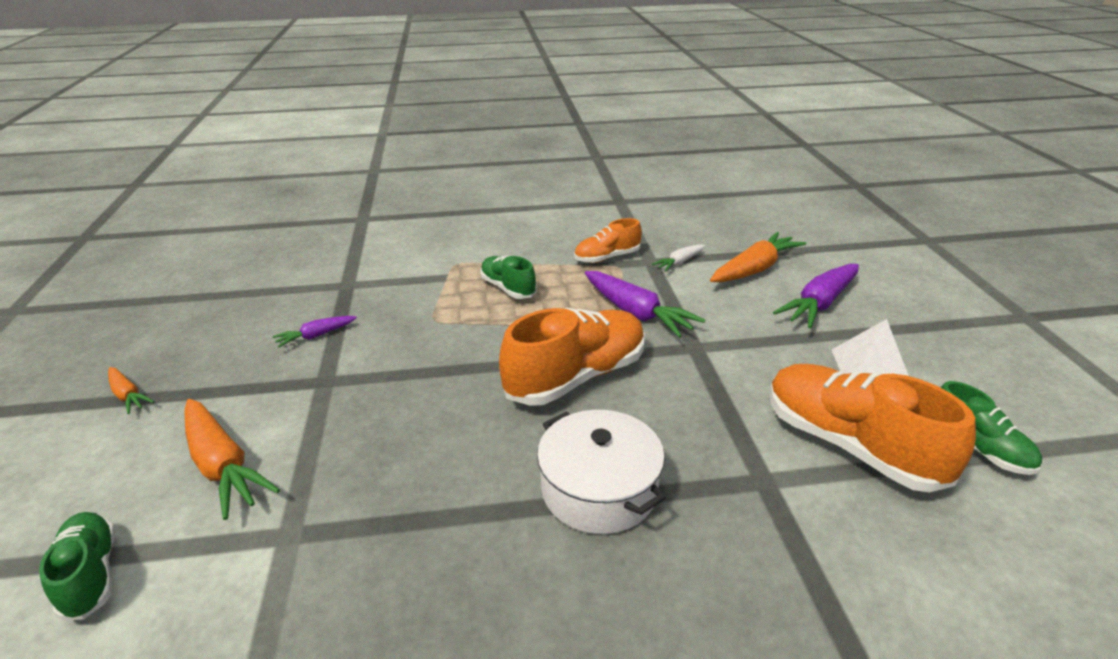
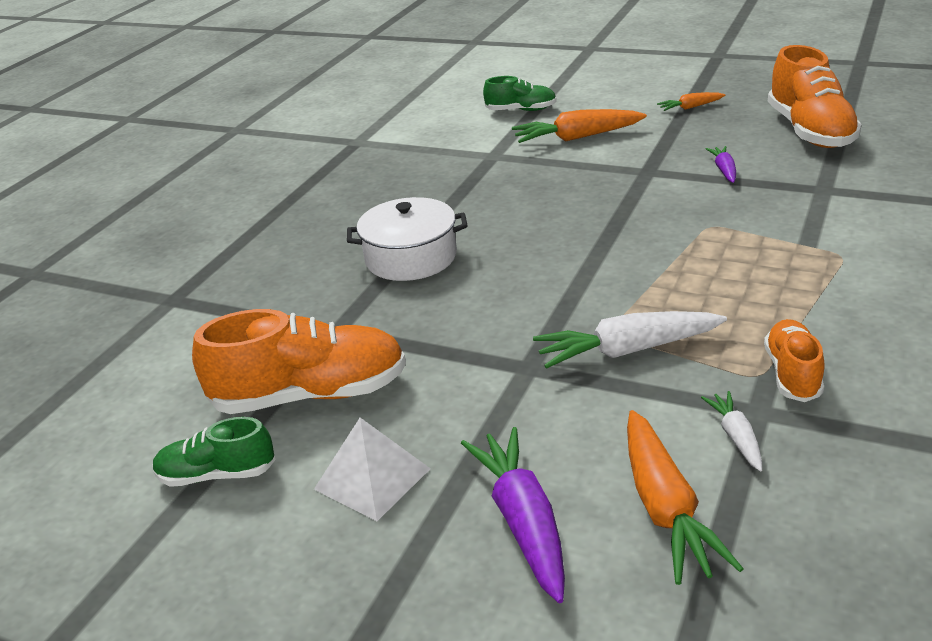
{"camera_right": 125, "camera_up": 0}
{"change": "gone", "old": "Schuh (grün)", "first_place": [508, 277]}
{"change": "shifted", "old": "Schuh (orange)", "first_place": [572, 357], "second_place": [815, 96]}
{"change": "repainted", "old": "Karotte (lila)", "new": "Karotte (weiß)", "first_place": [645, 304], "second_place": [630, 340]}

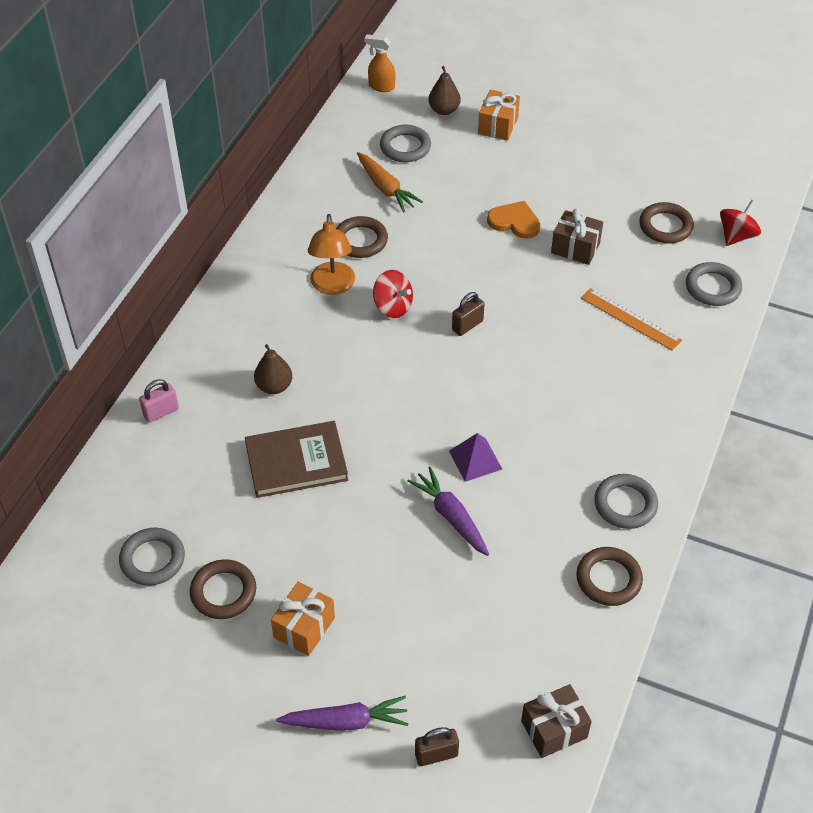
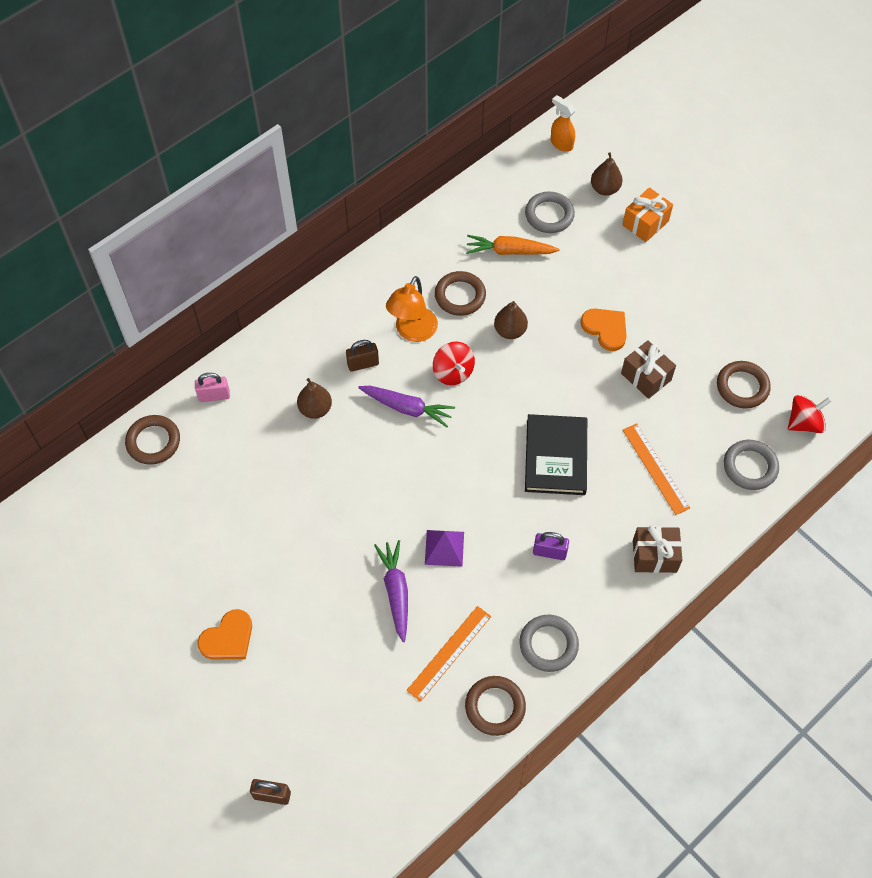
{"camera_right": 25, "camera_up": 10}
{"change": "gone", "old": "Ring (grau)", "first_place": [152, 557]}
{"change": "shifted", "old": "Ring (braun)", "first_place": [223, 589], "second_place": [152, 440]}
{"change": "gone", "old": "Buch (braun)", "first_place": [296, 459]}
{"change": "swapped", "old": "Geschenk (orange)", "new": "Herz (orange)", "first_place": [303, 619], "second_place": [224, 634]}
{"change": "shifted", "old": "Karotte (lila)", "first_place": [342, 713], "second_place": [406, 406]}
{"change": "rotated", "old": "Karotte (orange)", "first_place": [390, 182], "second_place": [513, 245], "degrees": 105}
{"change": "shifted", "old": "Vorhängeschloss (braun)", "first_place": [468, 314], "second_place": [362, 356]}
{"change": "shifted", "old": "Geschenk (braun)", "first_place": [556, 721], "second_place": [657, 549]}
{"change": "new", "new": "Lineal (orange)", "second_place": [449, 654]}
{"change": "new", "new": "Birne (braun)", "second_place": [511, 320]}
{"change": "new", "new": "Buch (schwarz)", "second_place": [556, 454]}
{"change": "new", "new": "Vorhängeschloss (lila)", "second_place": [551, 546]}

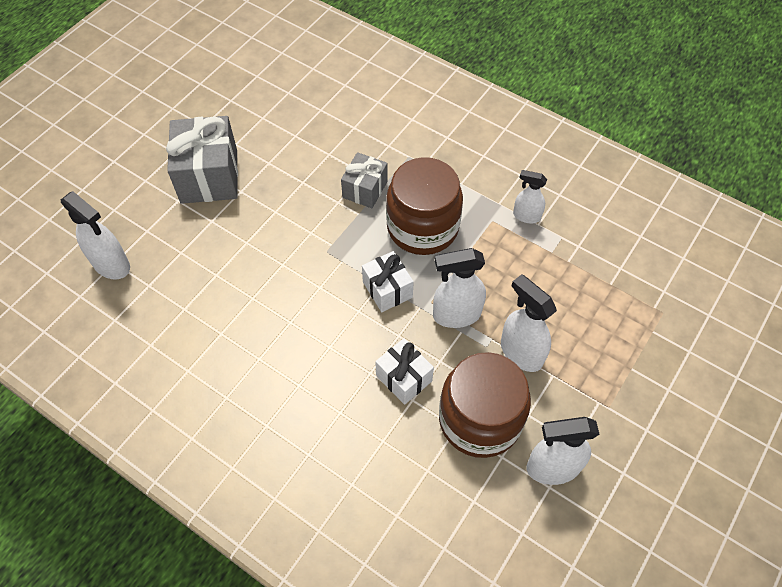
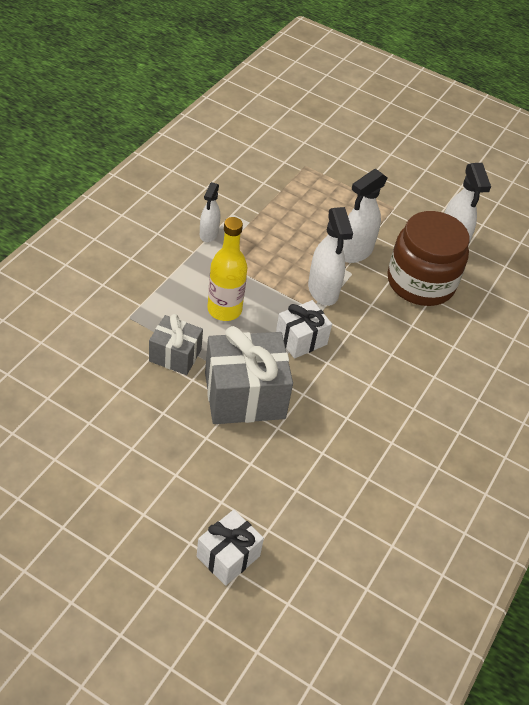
{"camera_right": -100, "camera_up": -10}
{"change": "gone", "old": "Sprühflasche (weiß)", "first_place": [95, 235]}
{"change": "shifted", "old": "Geschenk (grau)", "first_place": [202, 160], "second_place": [249, 375]}
{"change": "shifted", "old": "Geschenk (weiß)", "first_place": [404, 371], "second_place": [230, 548]}
{"change": "swapped", "old": "Einmachglas (braun)", "new": "Flasche (gelb)", "first_place": [424, 206], "second_place": [227, 269]}

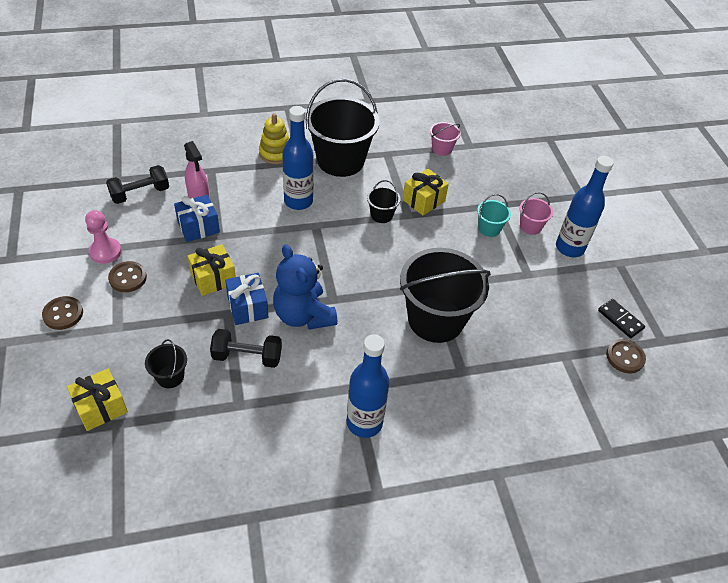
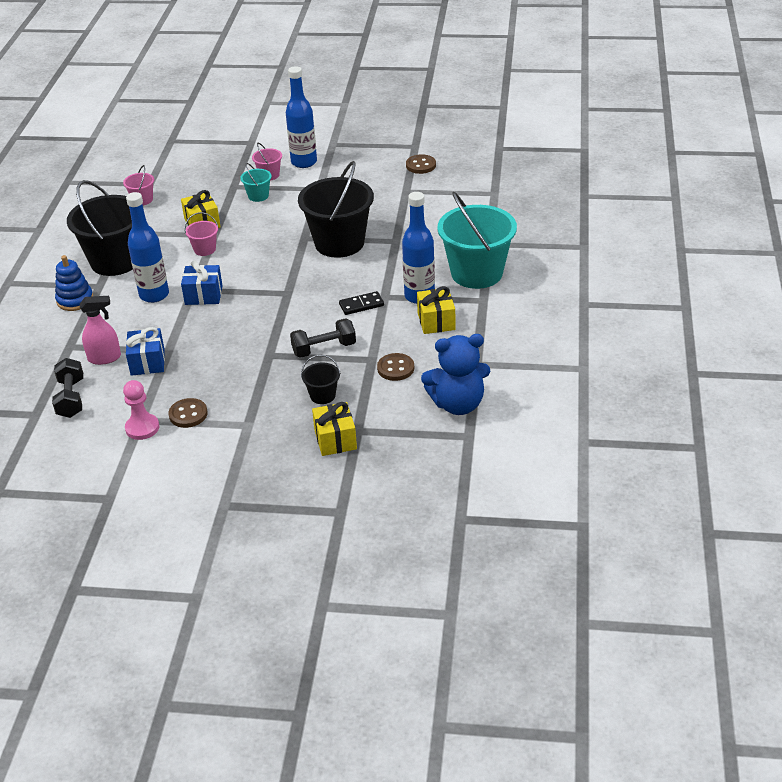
{"camera_right": -65, "camera_up": -10}
{"change": "shifted", "old": "Knopf (braun)", "first_place": [62, 313], "second_place": [395, 367]}
{"change": "shifted", "old": "Geschenk (gelb)", "first_place": [211, 270], "second_place": [436, 310]}
{"change": "rotated", "old": "Hantel (schwarz)", "first_place": [246, 348], "second_place": [323, 338], "degrees": 45}
{"change": "shifted", "old": "Geschenk (blau)", "first_place": [246, 299], "second_place": [202, 282]}
{"change": "repainted", "old": "Stapelspielzeug (gelb)", "new": "Stapelspielzeug (blau)", "first_place": [274, 138], "second_place": [74, 283]}
{"change": "shifted", "old": "Teddybär (blau)", "first_place": [305, 287], "second_place": [456, 374]}
{"change": "repainted", "old": "Eimer (schwarz)", "new": "Eimer (rosa)", "first_place": [384, 201], "second_place": [201, 234]}
{"change": "shifted", "old": "Dominostein (schwarz)", "first_place": [621, 318], "second_place": [361, 303]}
{"change": "new", "new": "Eimer (türkis)", "second_place": [477, 240]}

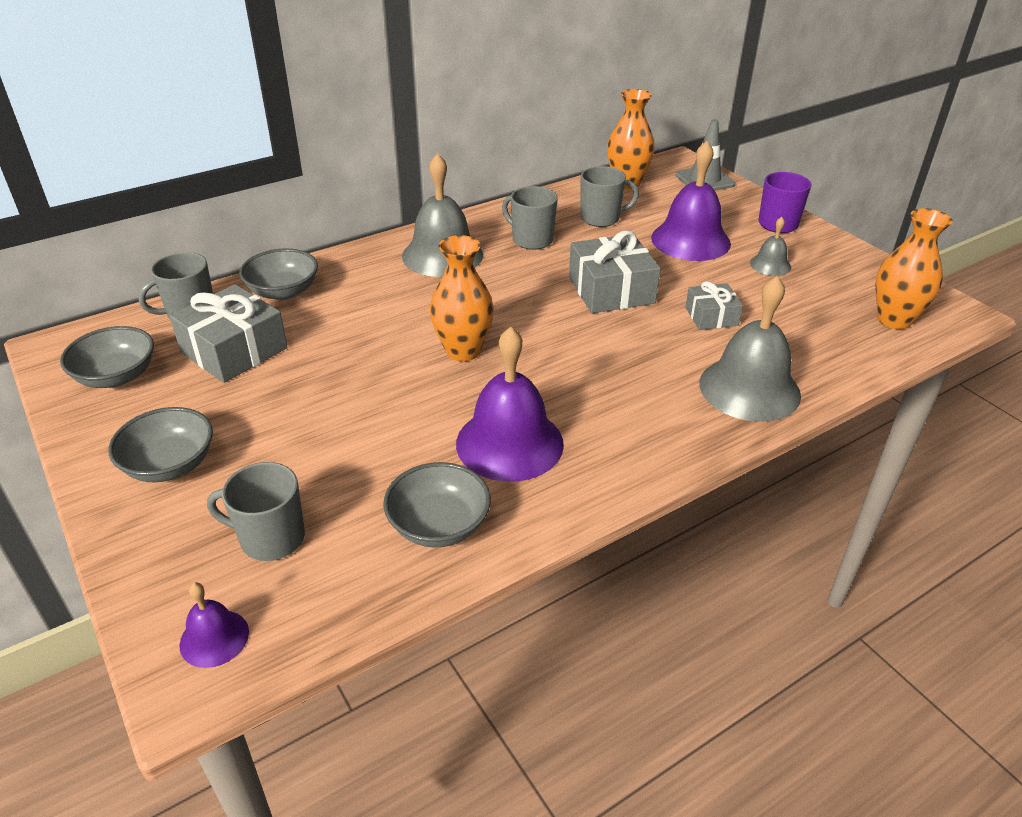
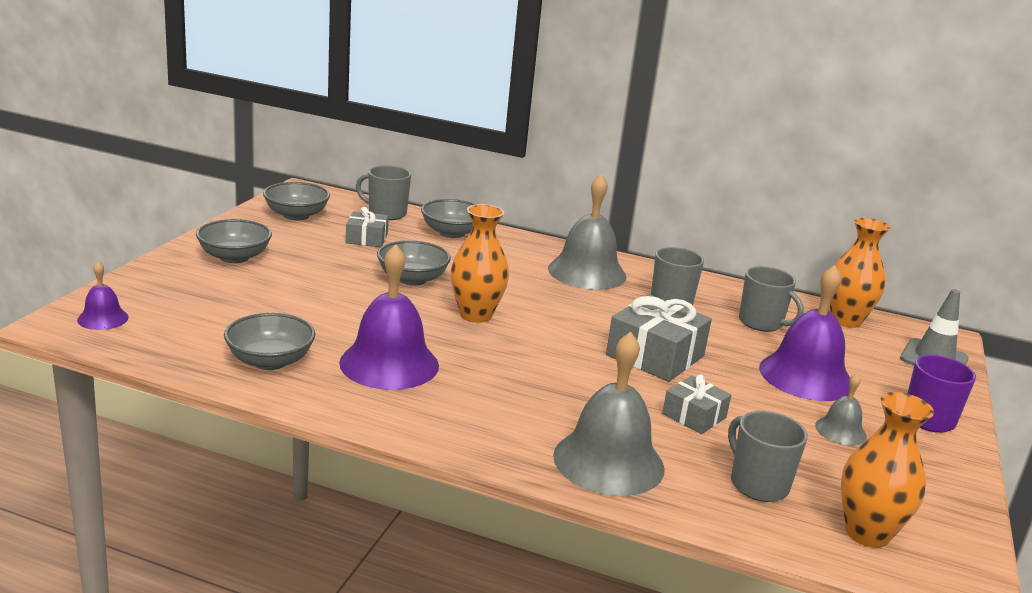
{"camera_right": 50, "camera_up": -15}
{"change": "scaled", "old": "Geschenk (grau)", "first_place": [228, 333], "second_place": [367, 227], "factor": 0.58}
{"change": "shifted", "old": "Tasse (grau)", "first_place": [256, 511], "second_place": [768, 456]}
{"change": "new", "new": "Schüssel (grau)", "second_place": [414, 263]}

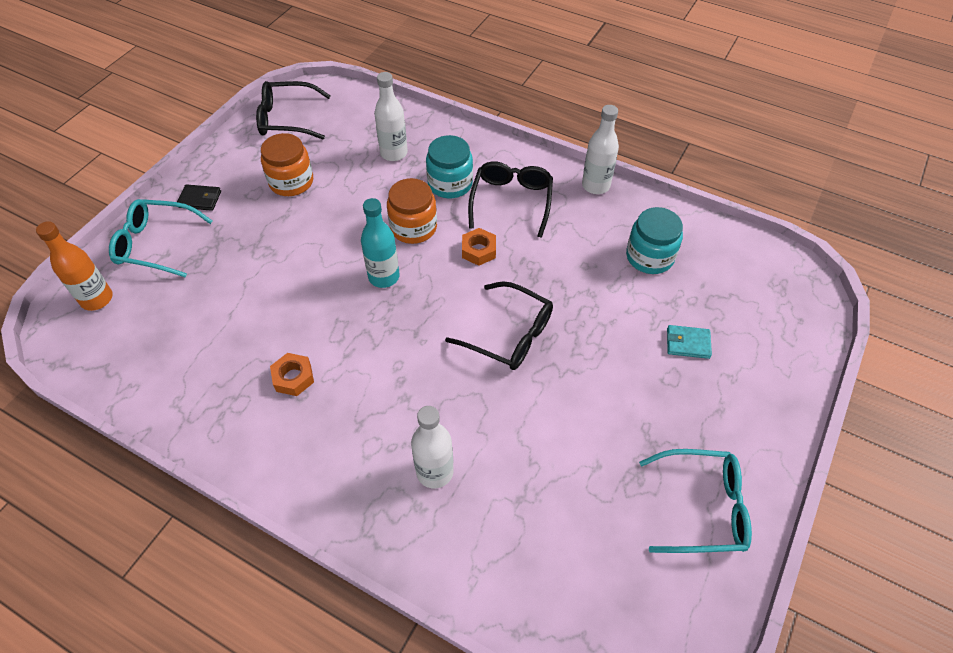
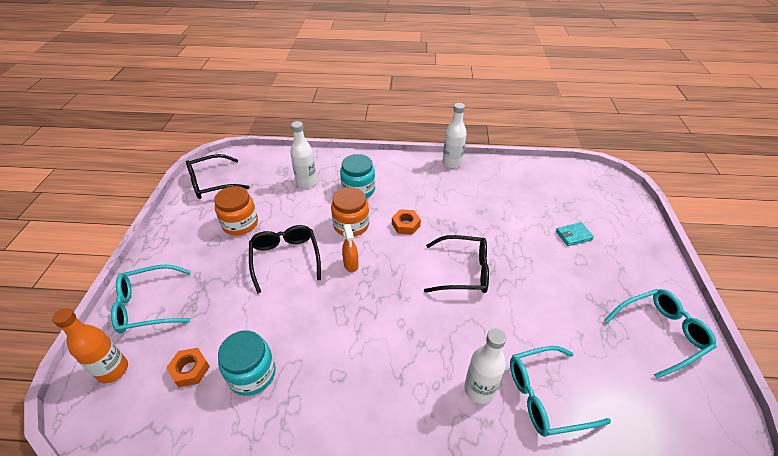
{"camera_right": -25, "camera_up": -10}
{"change": "gone", "old": "Geldbörse (schwarz)", "first_place": [199, 197]}
{"change": "shifted", "old": "Sechskantmutter (orange)", "first_place": [292, 374], "second_place": [188, 367]}
{"change": "swapped", "old": "Flasche (türkis)", "new": "Sprühflasche (orange)", "first_place": [380, 243], "second_place": [350, 248]}
{"change": "shifted", "old": "Brille (schwarz)", "first_place": [510, 199], "second_place": [285, 259]}
{"change": "shifted", "old": "Einmachglas (türkis)", "first_place": [654, 240], "second_place": [247, 363]}
{"change": "new", "new": "Brille (türkis)", "second_place": [560, 391]}

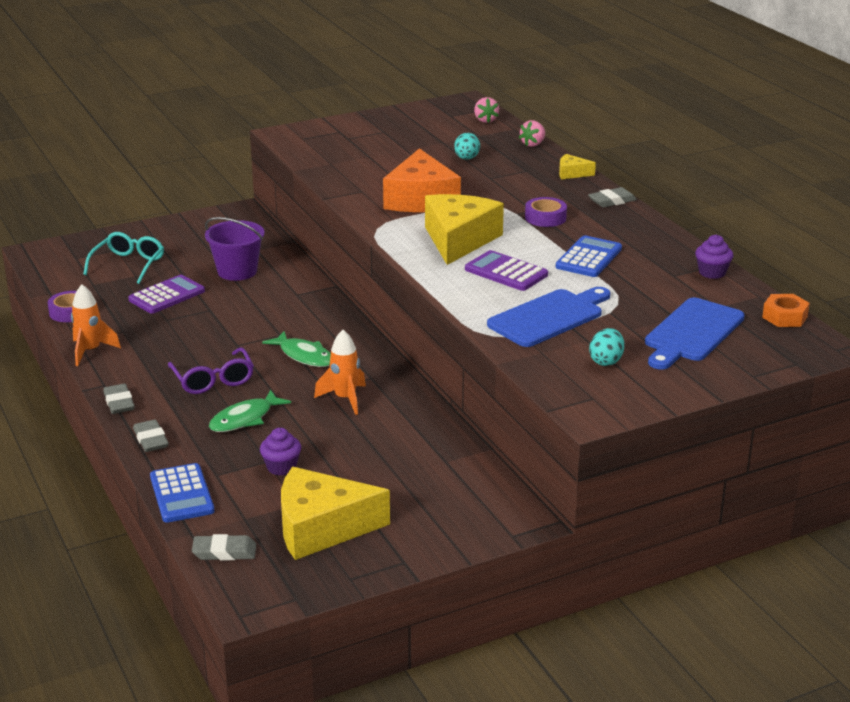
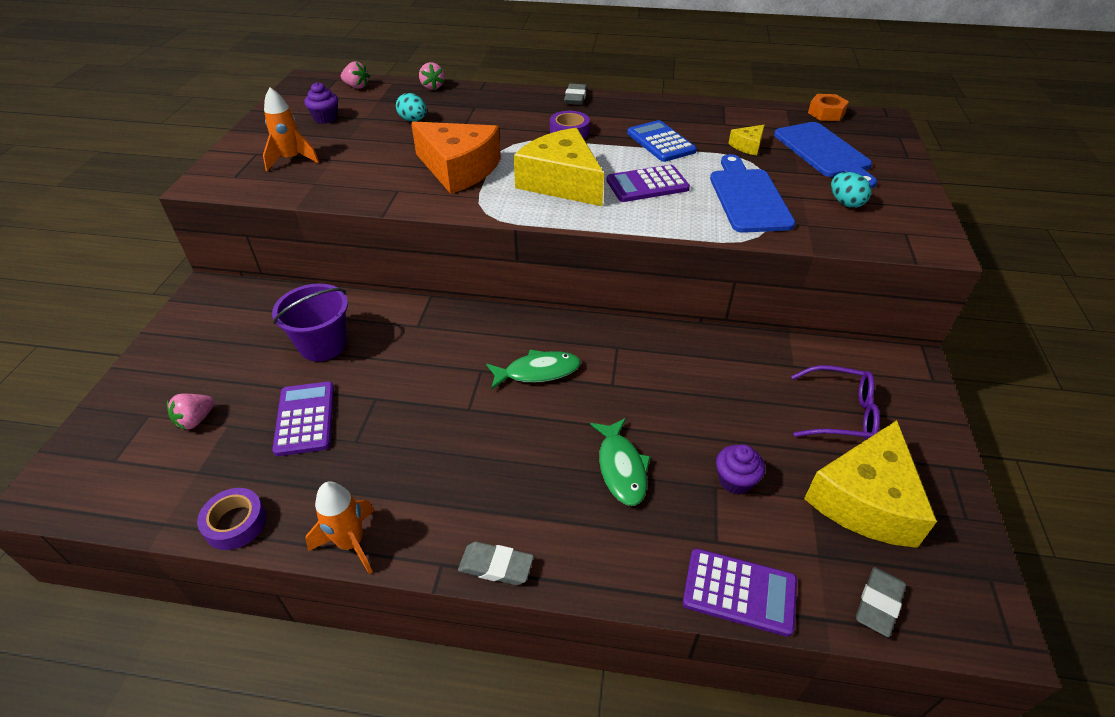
{"camera_right": -55, "camera_up": 15}
{"change": "swapped", "old": "Brille (türkis)", "new": "Erdbeere (rosa)", "first_place": [123, 258], "second_place": [191, 412]}
{"change": "gone", "old": "Radiergummi (grau)", "first_place": [151, 435]}
{"change": "repainted", "old": "Taschenrechner (blau)", "new": "Taschenrechner (lila)", "first_place": [182, 493], "second_place": [740, 592]}
{"change": "shifted", "old": "Brille (lila)", "first_place": [211, 370], "second_place": [835, 402]}
{"change": "shifted", "old": "Rakete (orange)", "first_place": [340, 372], "second_place": [291, 129]}
{"change": "shifted", "old": "Käse (gelb)", "first_place": [577, 166], "second_place": [746, 140]}
{"change": "shifted", "old": "Muffin (lila)", "first_place": [714, 256], "second_place": [321, 103]}

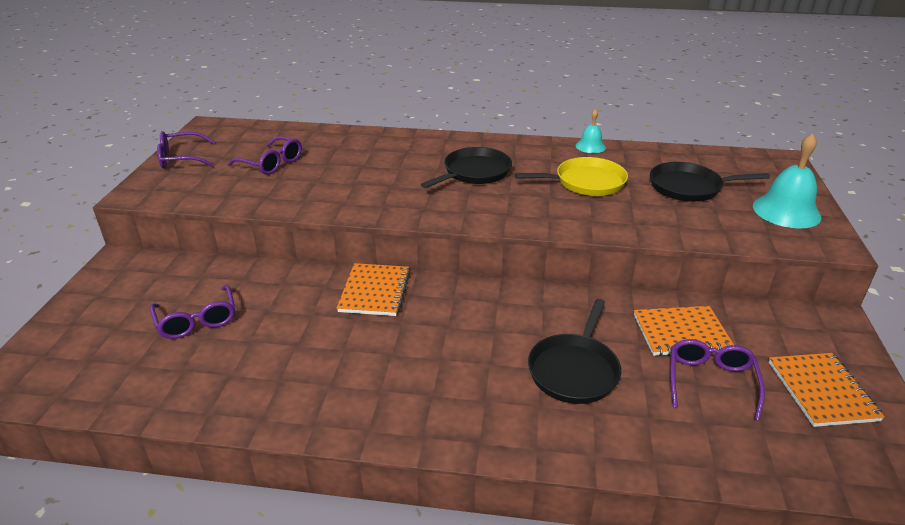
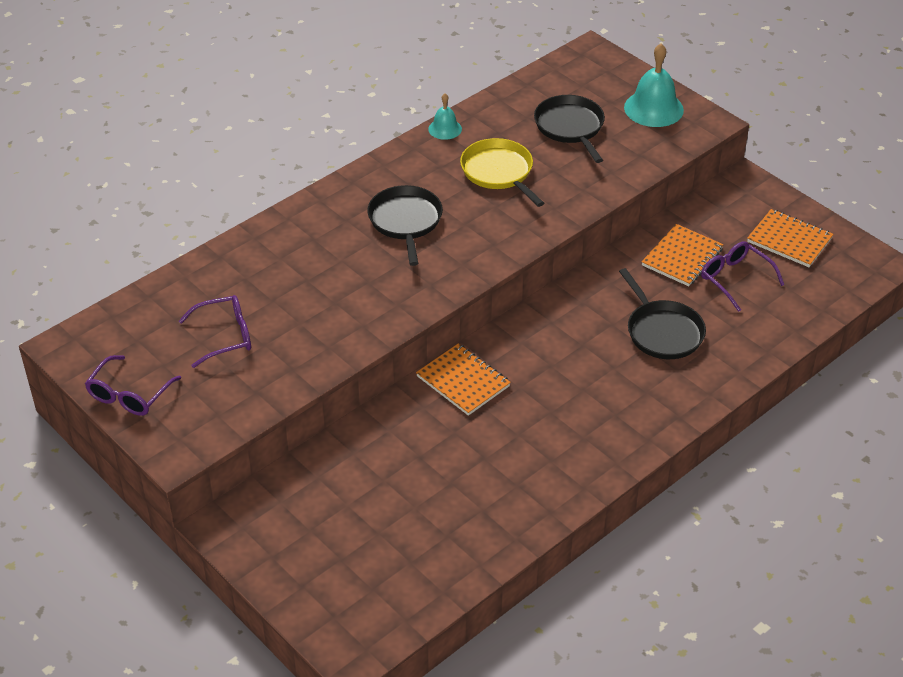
{"camera_right": -50, "camera_up": 10}
{"change": "gone", "old": "Brille (lila)", "first_place": [192, 312]}
{"change": "rotated", "old": "Pfanne (gelb)", "first_place": [571, 176], "second_place": [502, 172], "degrees": -60}
{"change": "rotated", "old": "Pfanne (schwarz)", "first_place": [710, 182], "second_place": [569, 129], "degrees": 120}

